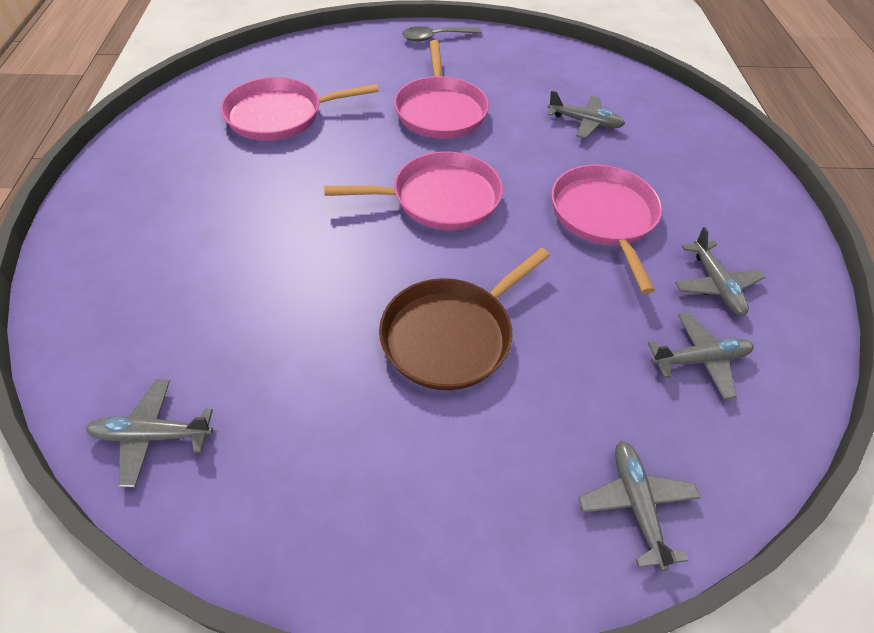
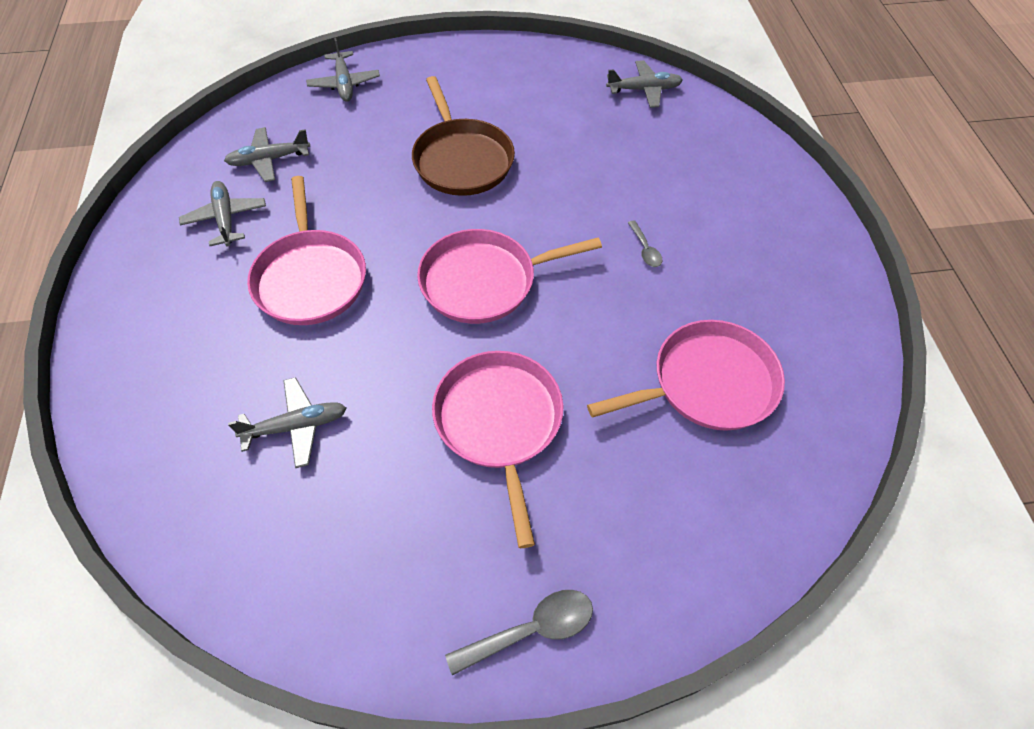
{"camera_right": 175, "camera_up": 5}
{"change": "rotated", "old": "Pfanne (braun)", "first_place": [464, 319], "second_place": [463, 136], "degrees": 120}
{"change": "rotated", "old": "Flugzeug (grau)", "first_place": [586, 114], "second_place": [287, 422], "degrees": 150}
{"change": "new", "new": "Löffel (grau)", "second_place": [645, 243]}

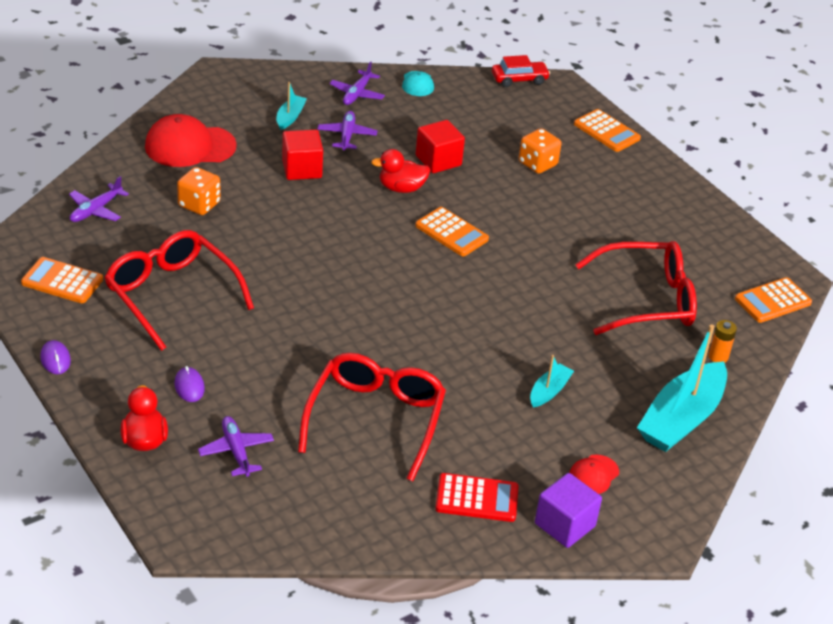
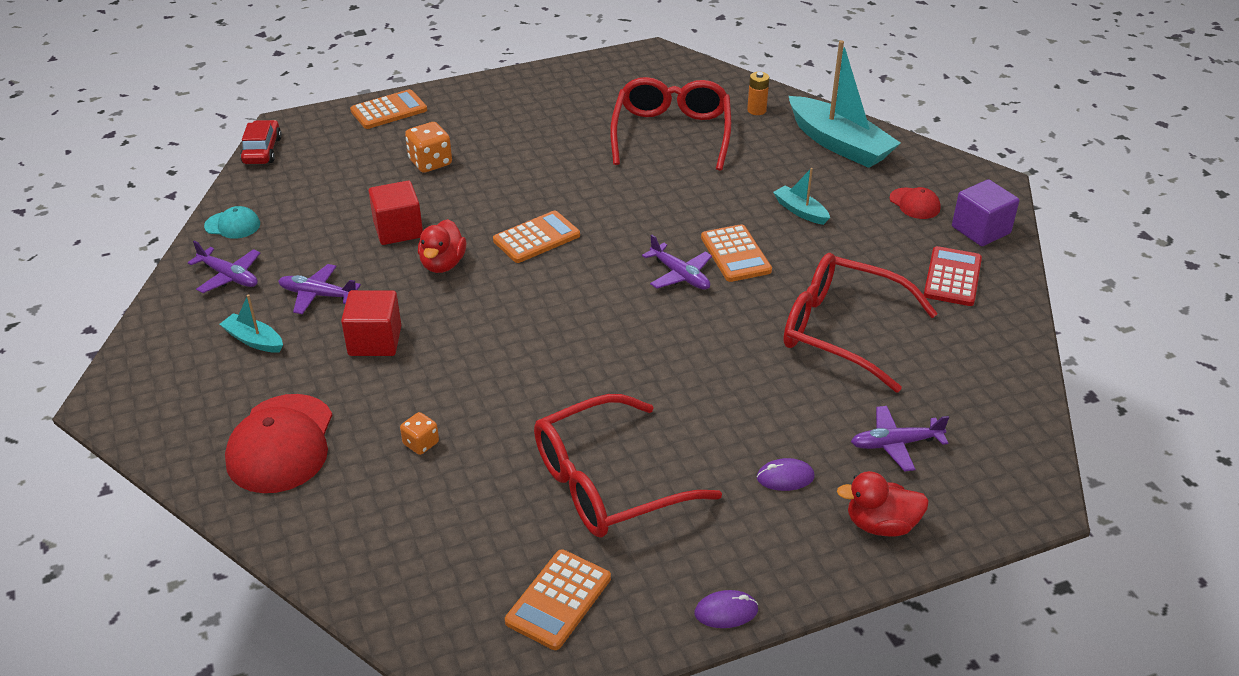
{"camera_right": -75, "camera_up": 0}
{"change": "shifted", "old": "Flugzeug (lila)", "first_place": [99, 199], "second_place": [677, 262]}
{"change": "scaled", "old": "Spielwürfel (orange)", "first_place": [199, 191], "second_place": [419, 433], "factor": 0.61}
{"change": "shifted", "old": "Taschenrechner (orange)", "first_place": [773, 300], "second_place": [736, 253]}

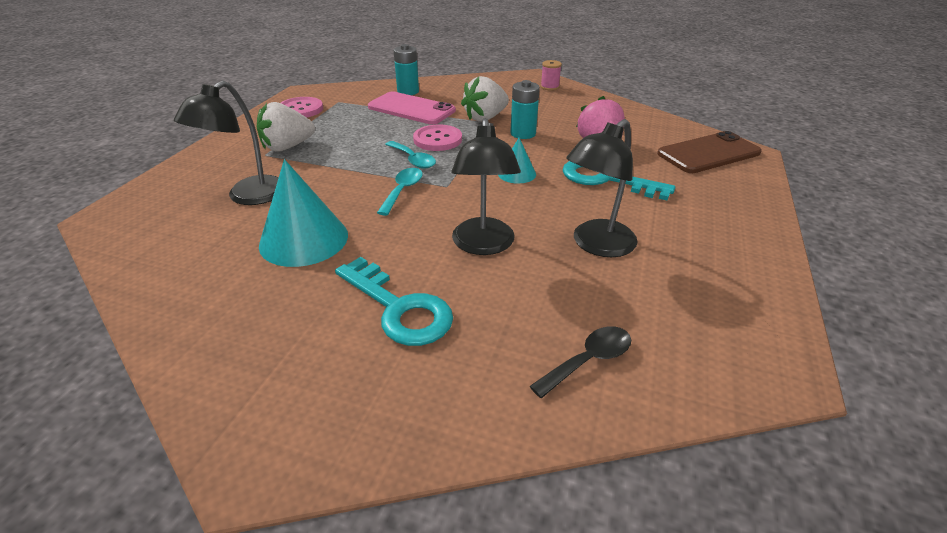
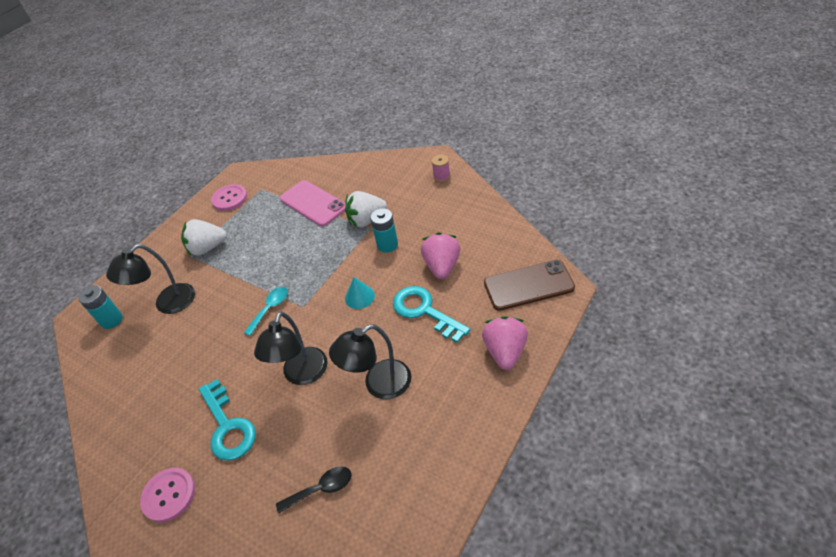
{"camera_right": 20, "camera_up": 10}
{"change": "gone", "old": "Kegel (türkis)", "first_place": [303, 213]}
{"change": "gone", "old": "Löffel (türkis)", "first_place": [410, 155]}
{"change": "shifted", "old": "Batterie (türkis)", "first_place": [406, 69], "second_place": [100, 307]}
{"change": "shifted", "old": "Knopf (rosa)", "first_place": [437, 138], "second_place": [167, 495]}
{"change": "new", "new": "Erdbeere (rosa)", "second_place": [505, 343]}

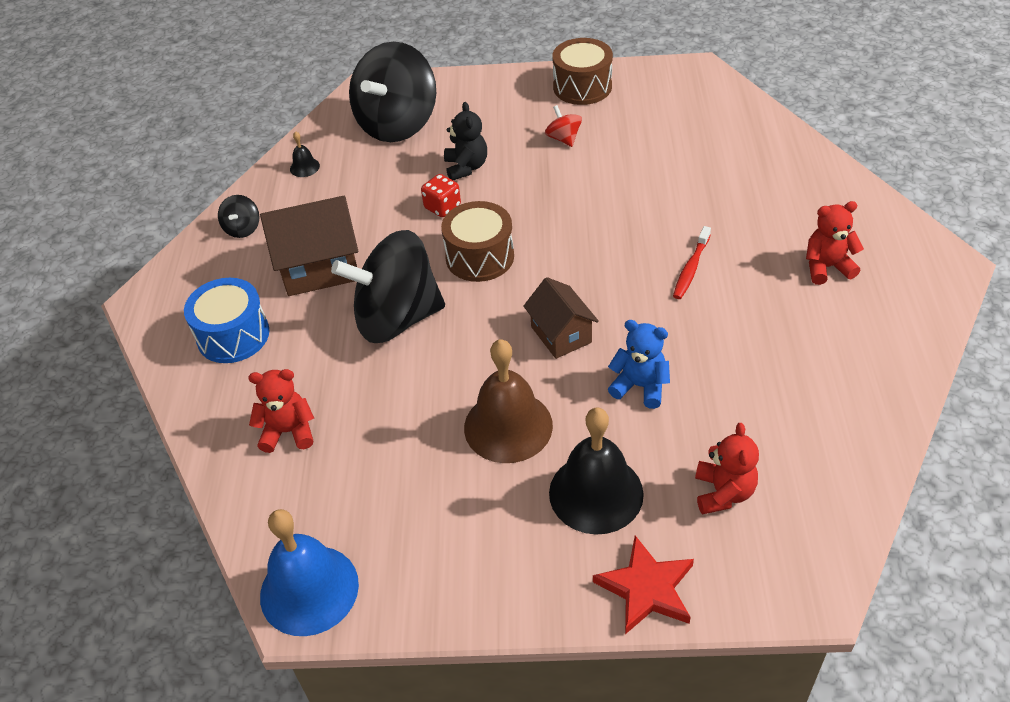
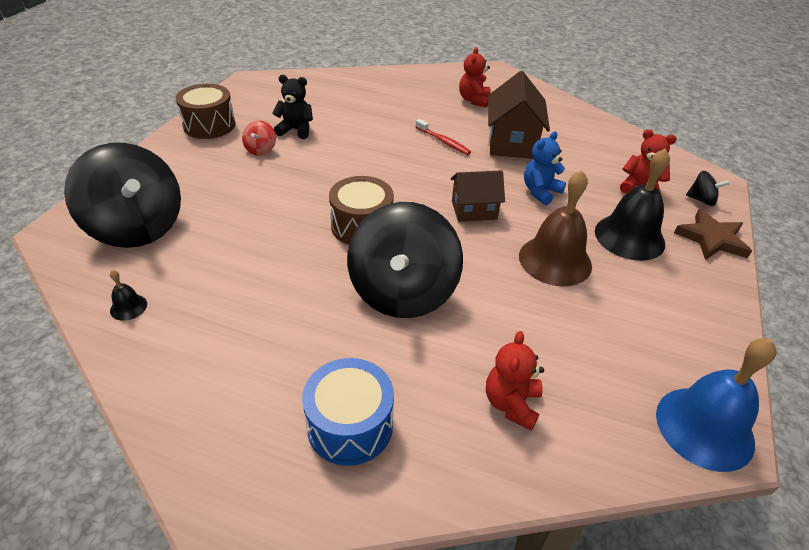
{"camera_right": -75, "camera_up": -5}
{"change": "shifted", "old": "Kreisel (schwarz)", "first_place": [239, 216], "second_place": [708, 188]}
{"change": "shifted", "old": "Haus (braun)", "first_place": [309, 246], "second_place": [519, 115]}
{"change": "gone", "old": "Spielwürfel (rot)", "first_place": [441, 195]}
{"change": "shifted", "old": "Teddybär (schwarz)", "first_place": [465, 141], "second_place": [292, 107]}
{"change": "rotated", "old": "Kreisel (rot)", "first_place": [563, 126], "second_place": [259, 138], "degrees": -75}
{"change": "repainted", "old": "Stern (rot)", "new": "Stern (braun)", "first_place": [643, 585], "second_place": [713, 234]}

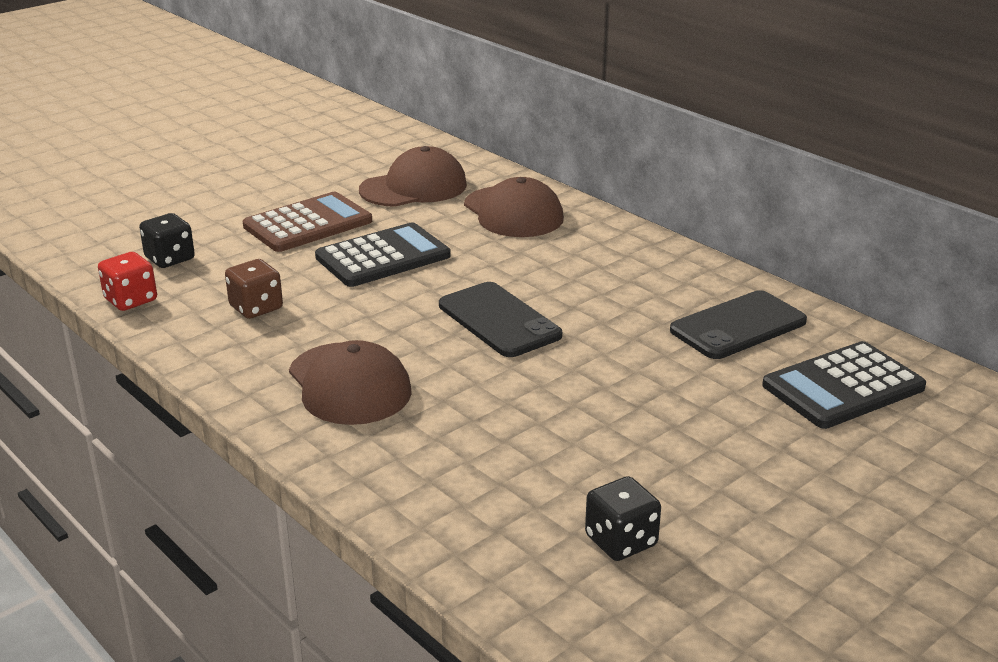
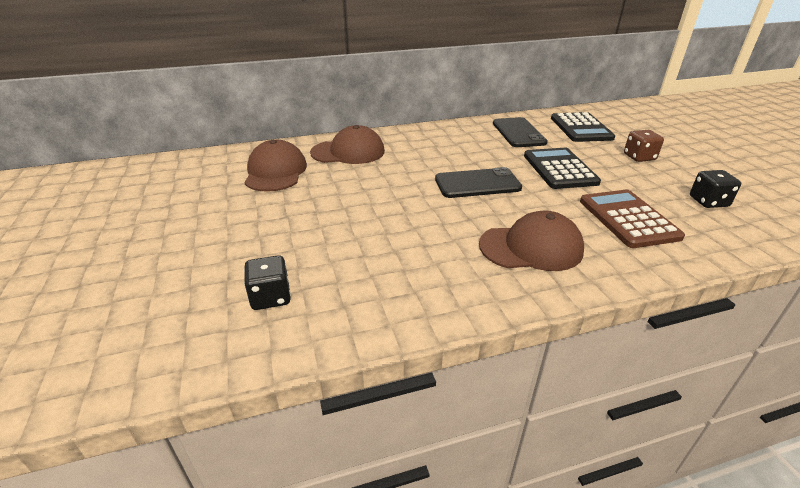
{"camera_right": -65, "camera_up": 5}
{"change": "gone", "old": "Spielwürfel (rot)", "first_place": [127, 281]}
{"change": "shifted", "old": "Spielwürfel (braun)", "first_place": [254, 289], "second_place": [644, 146]}
{"change": "shifted", "old": "Taschenrechner (braun)", "first_place": [307, 222], "second_place": [632, 219]}
{"change": "shifted", "old": "Taschenrechner (schwarz)", "first_place": [383, 254], "second_place": [562, 168]}

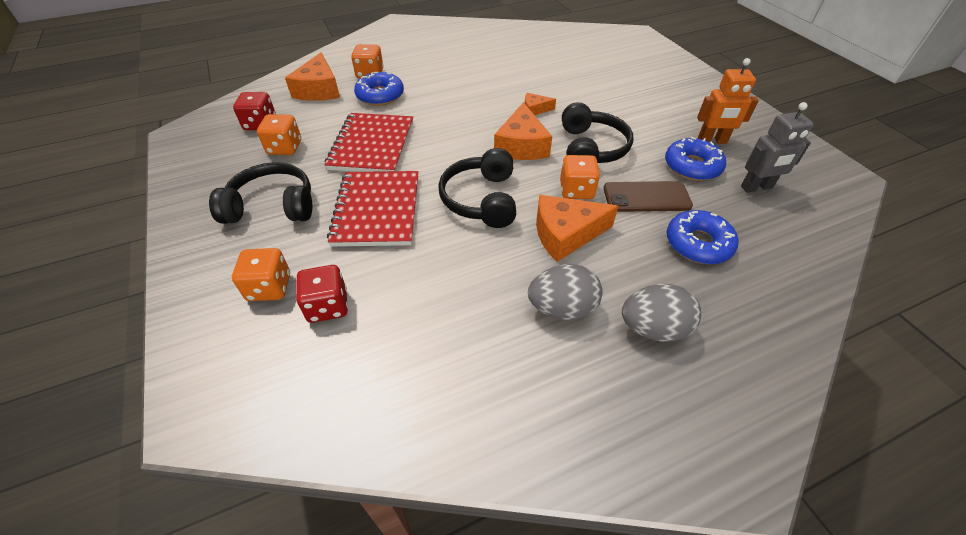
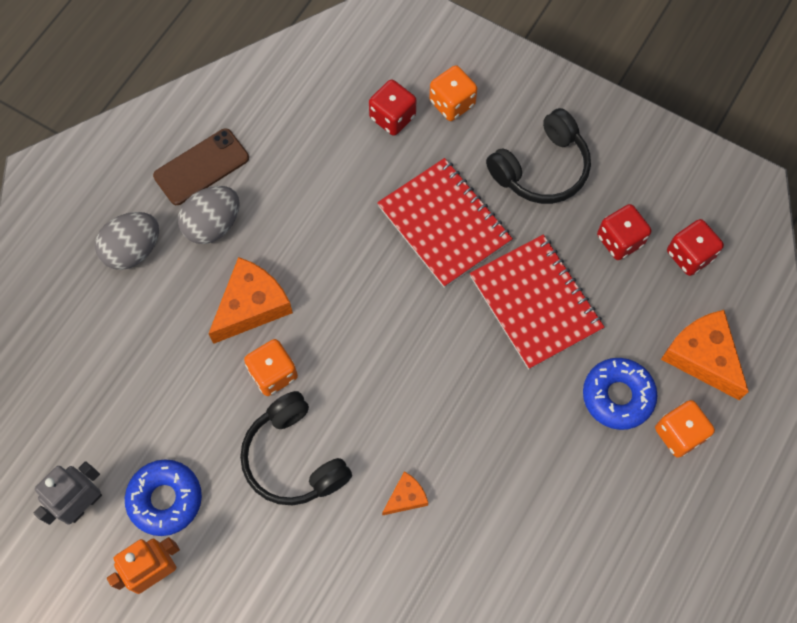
{"camera_right": 145, "camera_up": 20}
{"change": "repainted", "old": "Spielwürfel (orange)", "new": "Spielwürfel (rot)", "first_place": [279, 134], "second_place": [624, 232]}
{"change": "gone", "old": "Kopfhörer (schwarz)", "first_place": [477, 188]}
{"change": "gone", "old": "Käse (orange)", "first_place": [523, 131]}
{"change": "shifted", "old": "Handy (braun)", "first_place": [648, 196], "second_place": [201, 166]}
{"change": "gone", "old": "Donut (blau)", "first_place": [702, 237]}

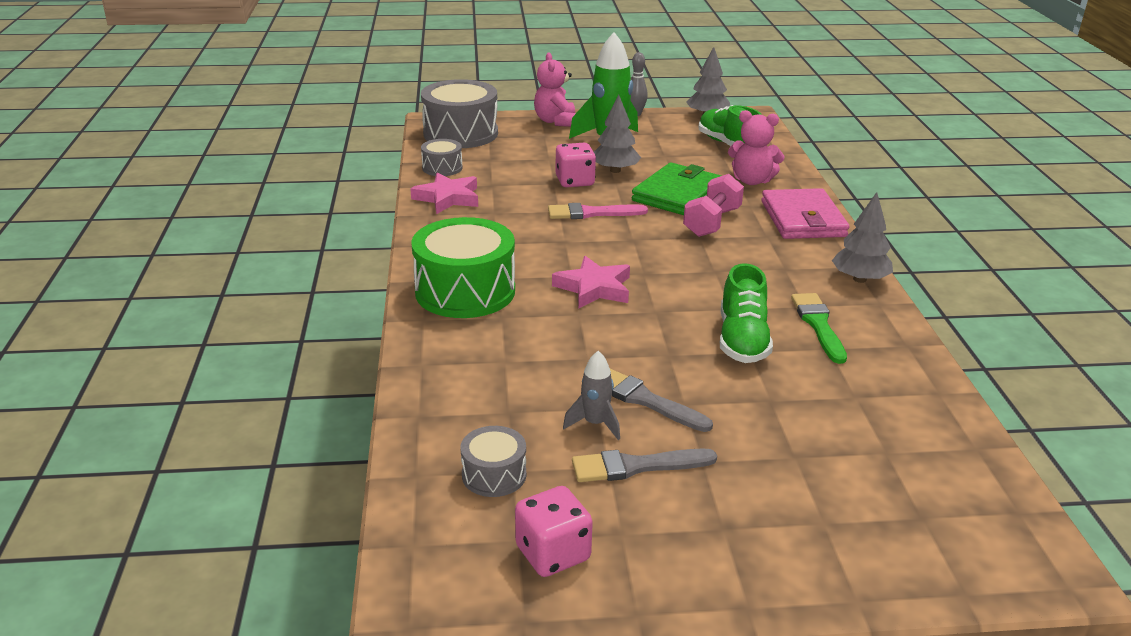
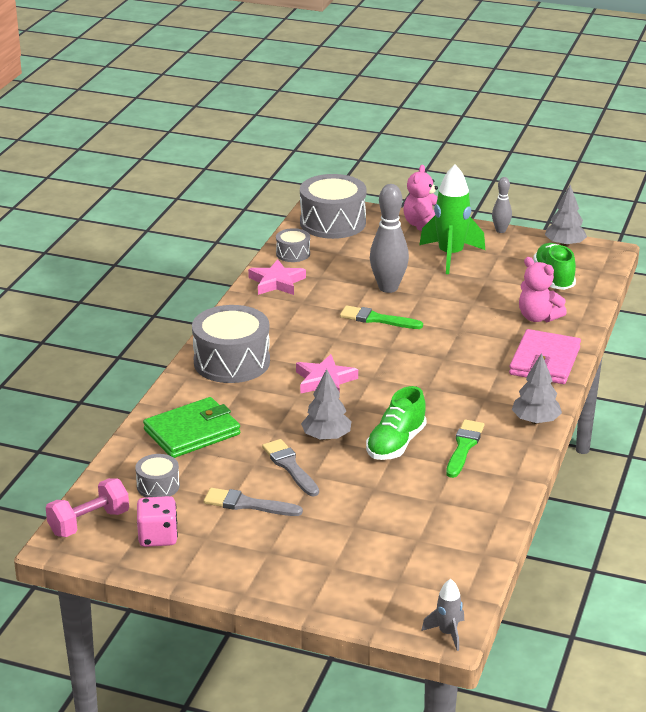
{"camera_right": 25, "camera_up": 0}
{"change": "repainted", "old": "Trommel (grün)", "new": "Trommel (grau)", "first_place": [463, 267], "second_place": [231, 344]}
{"change": "repainted", "old": "Pinsel (rosa)", "new": "Pinsel (grün)", "first_place": [598, 211], "second_place": [381, 317]}
{"change": "swapped", "old": "Spielwürfel (rosa)", "new": "Bowlingkegel (grau)", "first_place": [575, 165], "second_place": [389, 238]}
{"change": "shifted", "old": "Rakete (grau)", "first_place": [591, 395], "second_place": [442, 615]}
{"change": "shifted", "old": "Baum (grau)", "first_place": [617, 134], "second_place": [326, 404]}
{"change": "shifted", "old": "Geldbörse (grün)", "first_place": [677, 189], "second_place": [191, 427]}
{"change": "shifted", "old": "Hantel (rosa)", "first_place": [713, 205], "second_place": [87, 507]}

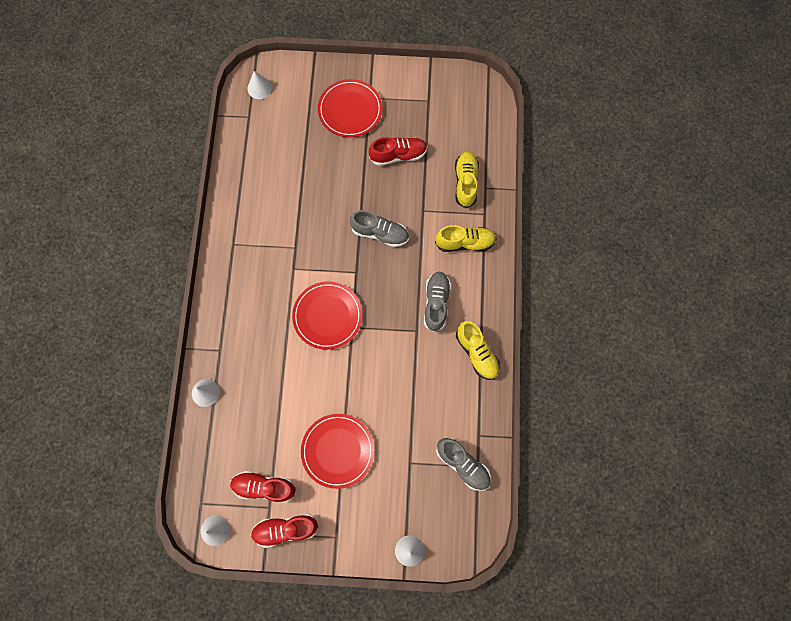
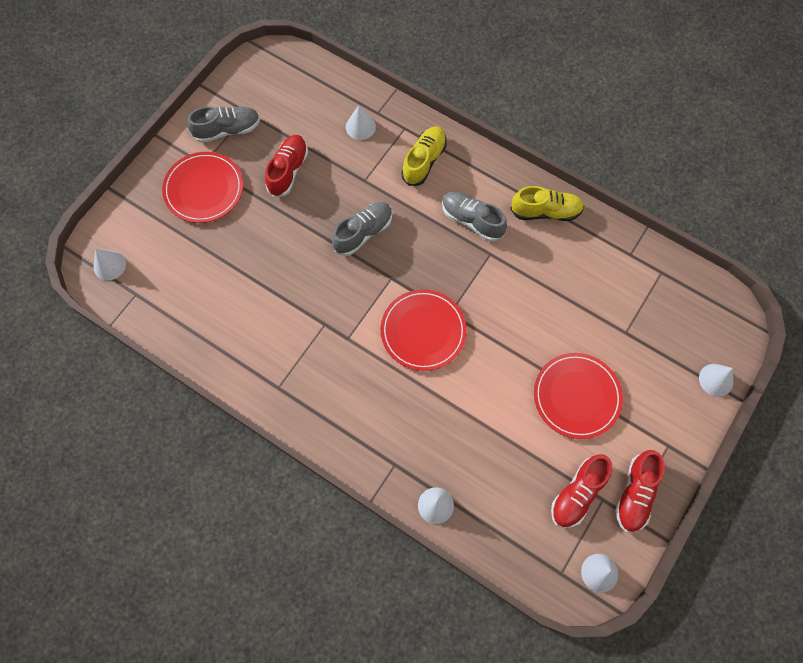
{"camera_right": -60, "camera_up": -5}
{"change": "shifted", "old": "Schuh (grau)", "first_place": [463, 464], "second_place": [223, 125]}
{"change": "swapped", "old": "Schuh (gelb)", "new": "Kegel (weiß)", "first_place": [467, 179], "second_place": [361, 122]}

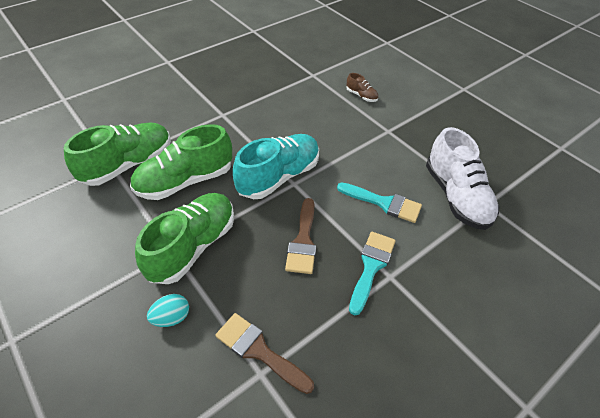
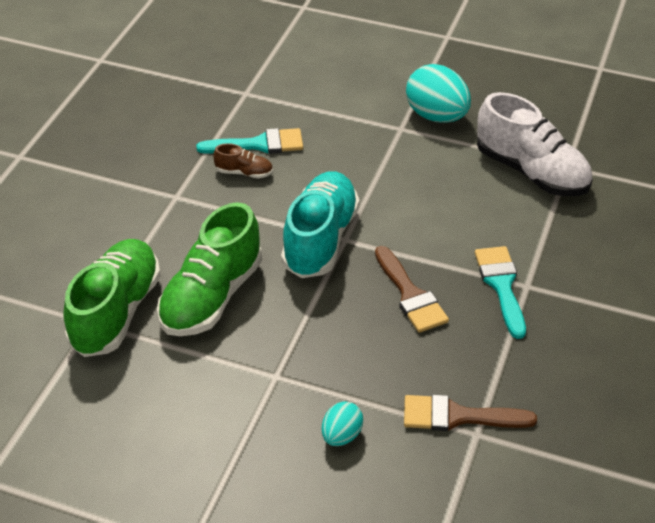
{"camera_right": -30, "camera_up": -5}
{"change": "gone", "old": "Schuh (grün)", "first_place": [184, 238]}
{"change": "shifted", "old": "Pinsel (türkis)", "first_place": [379, 202], "second_place": [249, 141]}
{"change": "shifted", "old": "Schuh (braun)", "first_place": [362, 87], "second_place": [243, 160]}
{"change": "new", "new": "Ei (türkis)", "second_place": [438, 93]}

